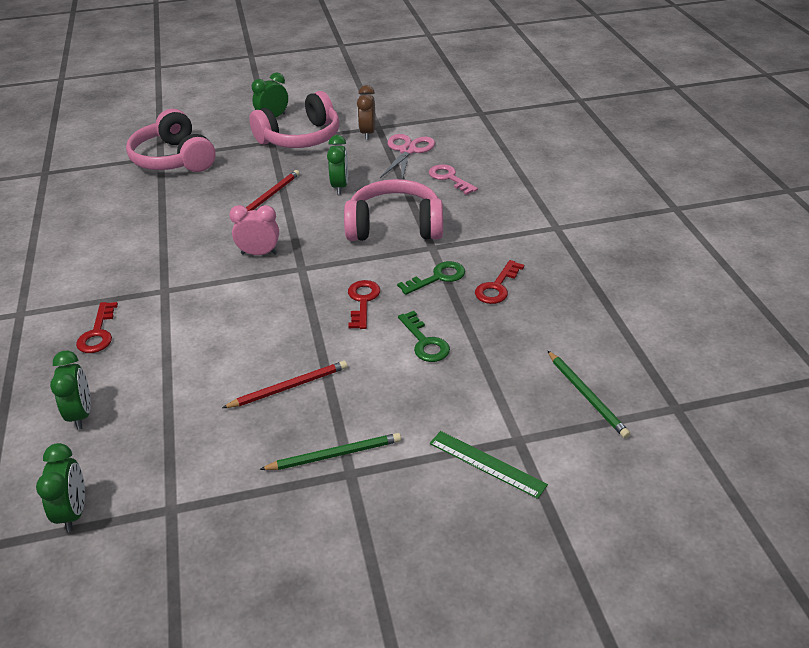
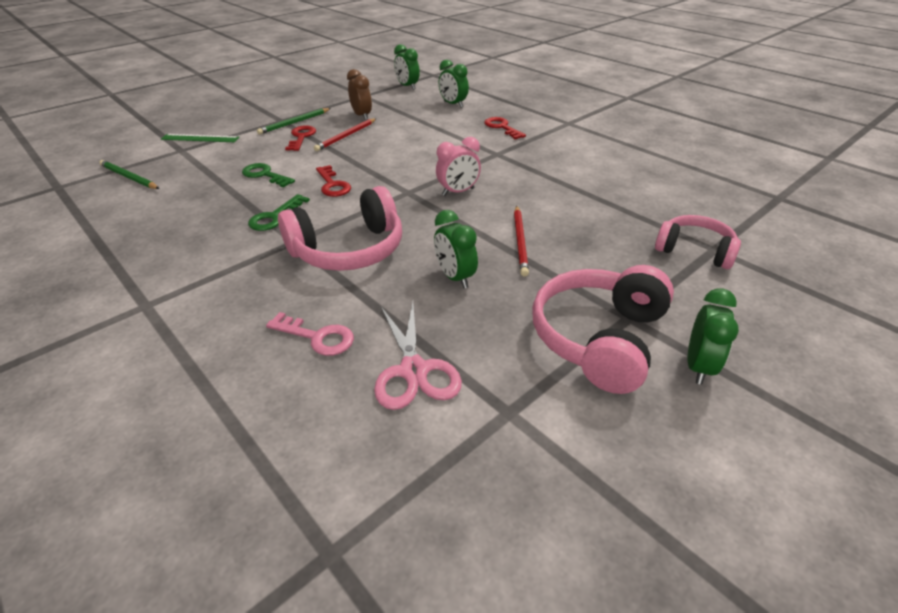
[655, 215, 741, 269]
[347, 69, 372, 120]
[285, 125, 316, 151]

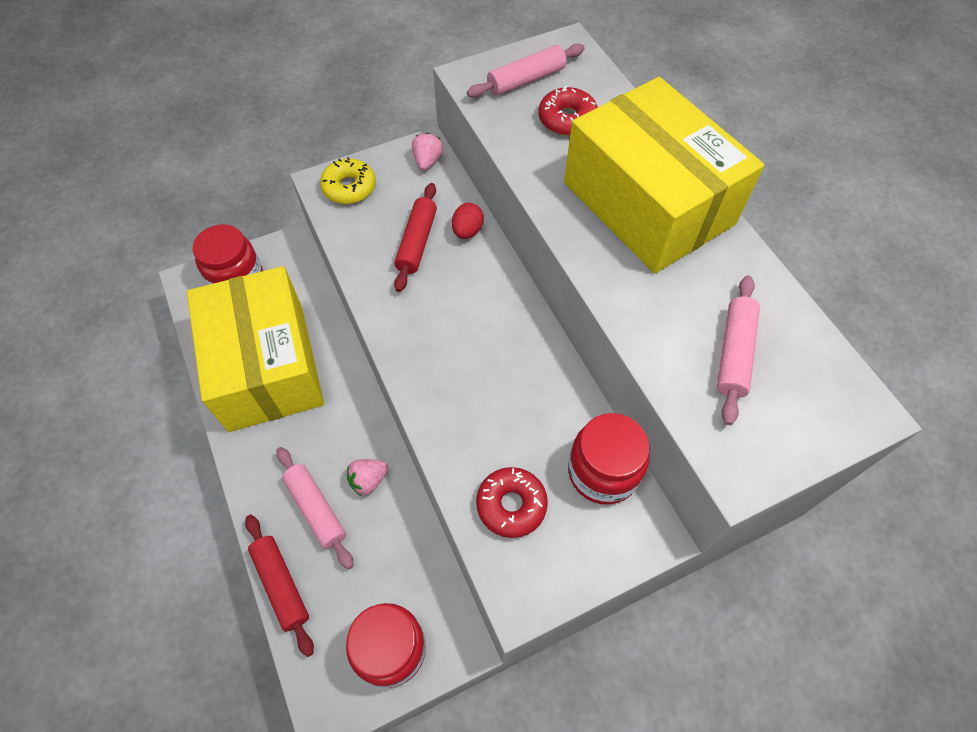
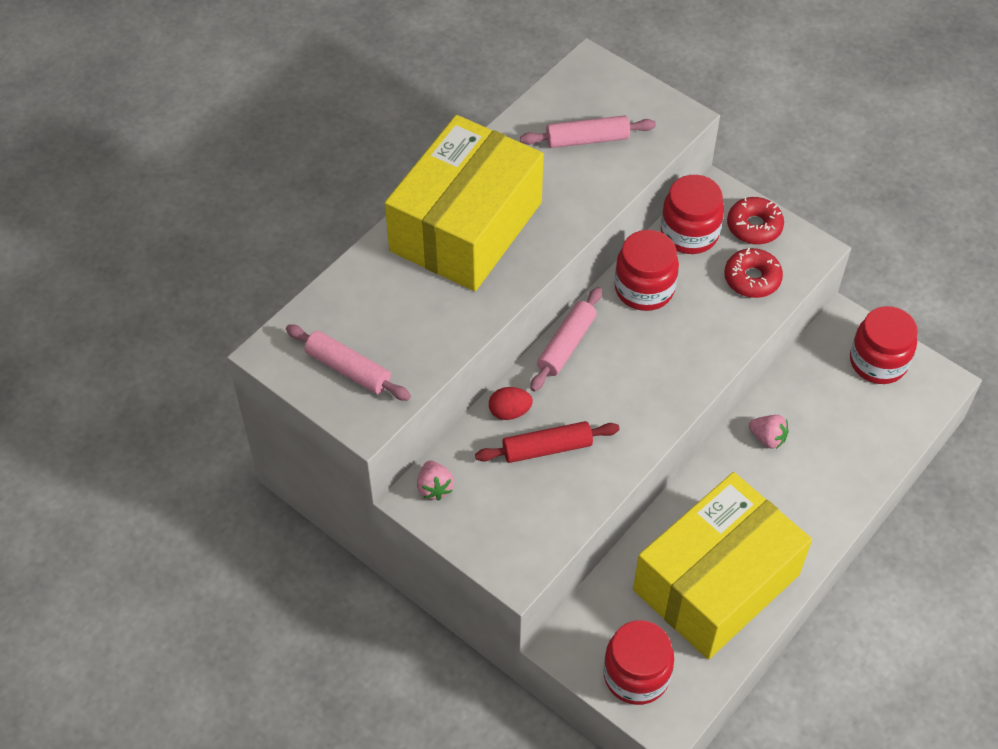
[245, 515, 314, 657] (first image)
[530, 287, 602, 392]
[320, 157, 376, 204] (first image)
[417, 460, 454, 500]
[727, 197, 784, 245]
[615, 230, 679, 311]

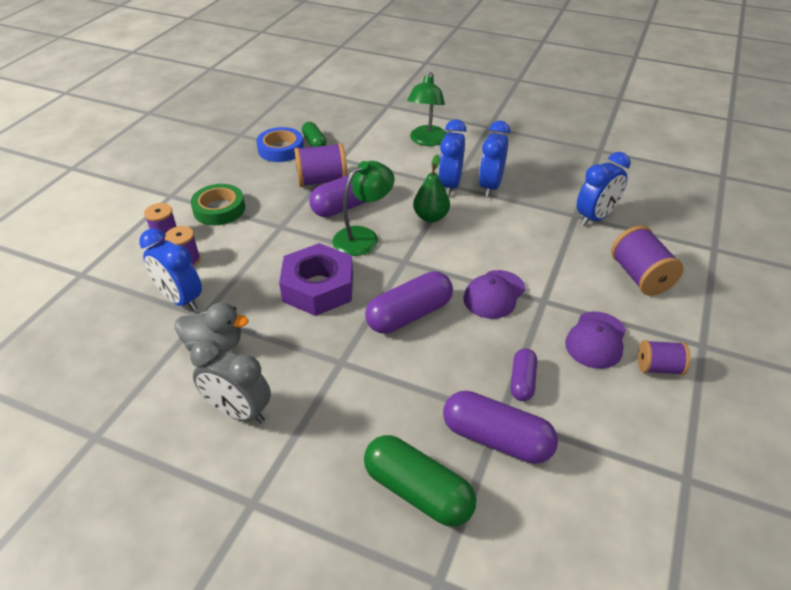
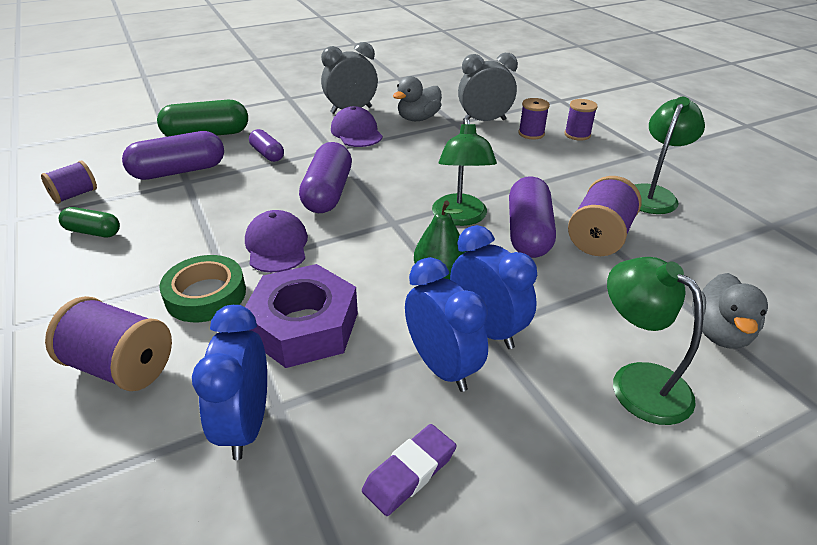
[458, 53, 518, 121]
[159, 255, 246, 322]
[256, 127, 304, 162] (first image)
[245, 264, 358, 368]
[59, 207, 120, 237]
[249, 129, 284, 162]
[331, 106, 383, 147]
[41, 161, 97, 204]
[362, 424, 457, 516]
[635, 97, 705, 214]
[692, 273, 768, 349]

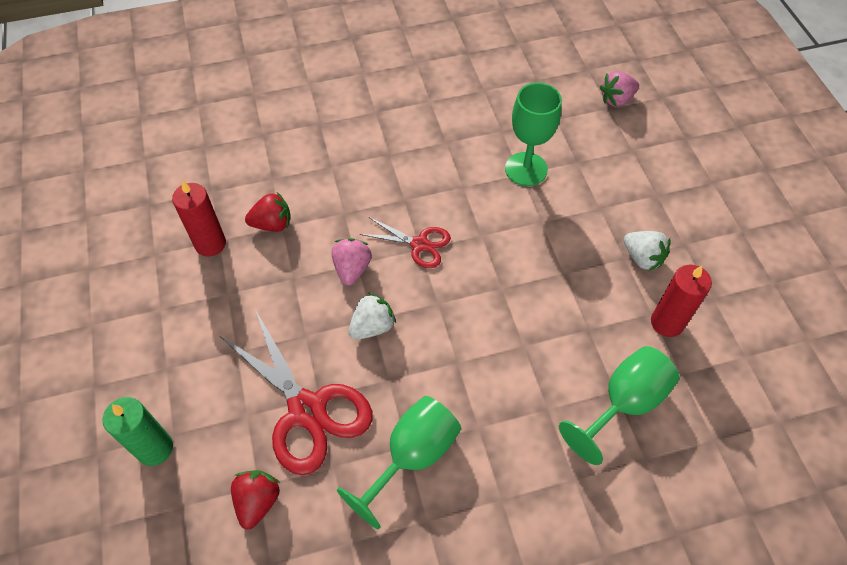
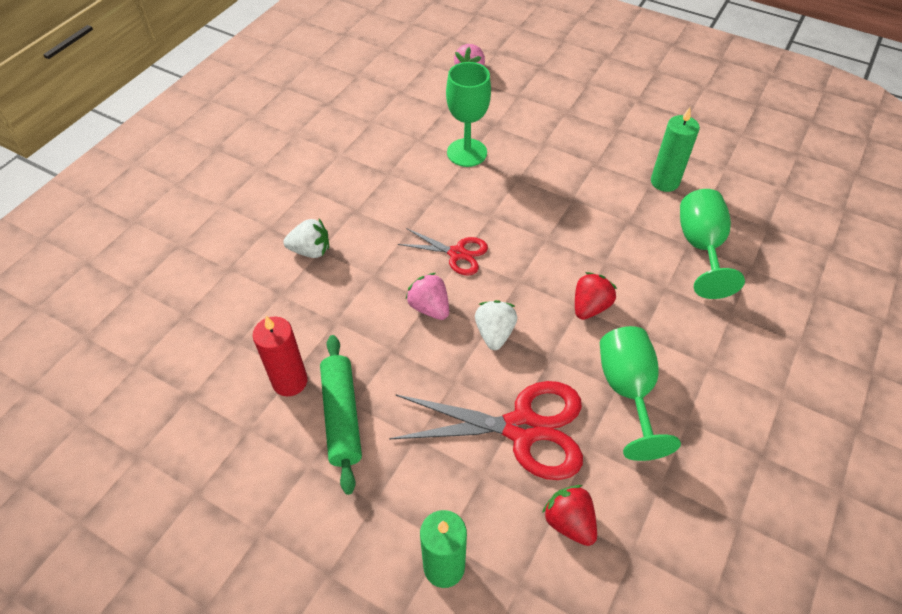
[575, 272, 617, 320]
[398, 228, 488, 276]
[283, 219, 329, 258]
[651, 107, 700, 192]
[320, 335, 362, 495]

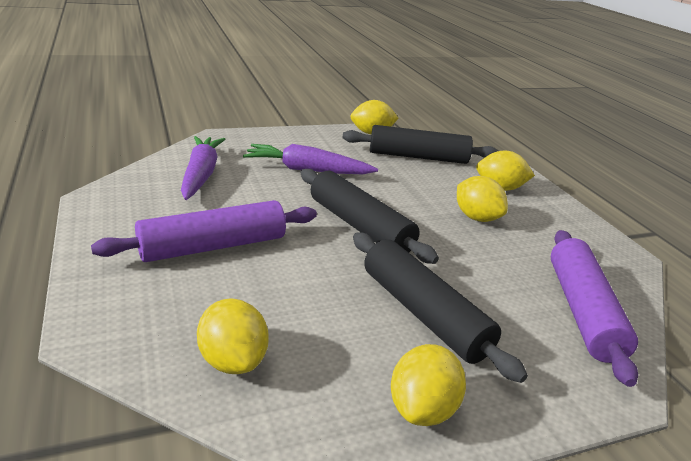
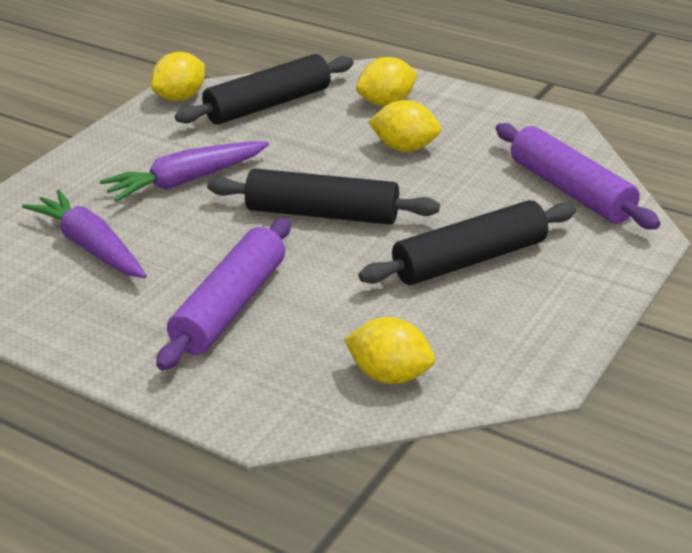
[359, 200, 576, 285]
[391, 344, 466, 426] (first image)

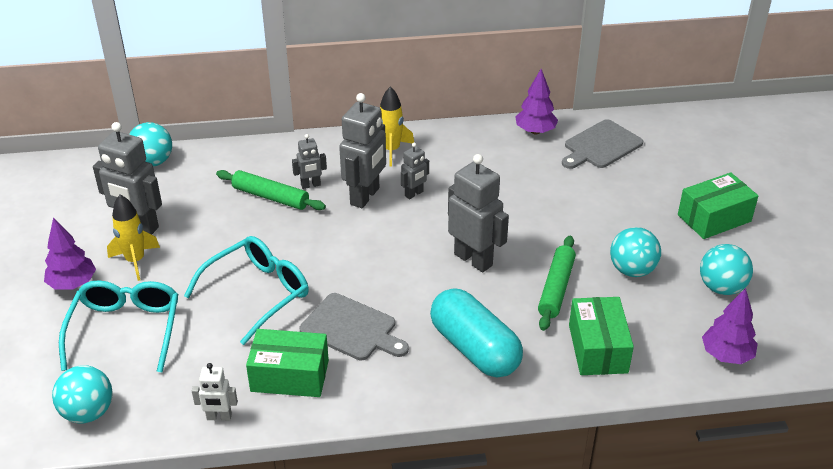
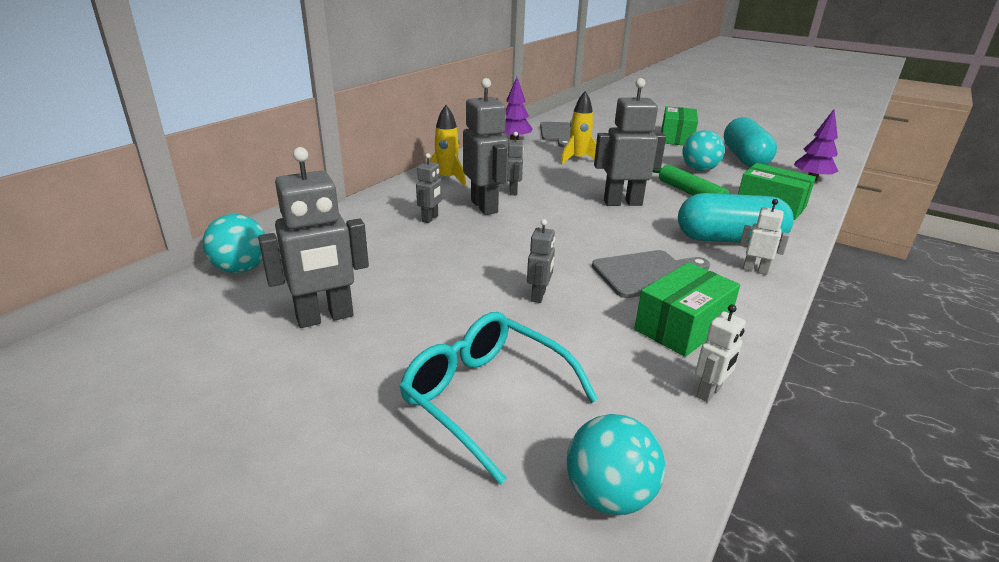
[44, 217, 96, 290] (first image)
[561, 91, 596, 164]
[527, 219, 555, 303]
[216, 170, 326, 210] (first image)
[724, 117, 777, 167]
[740, 199, 789, 275]

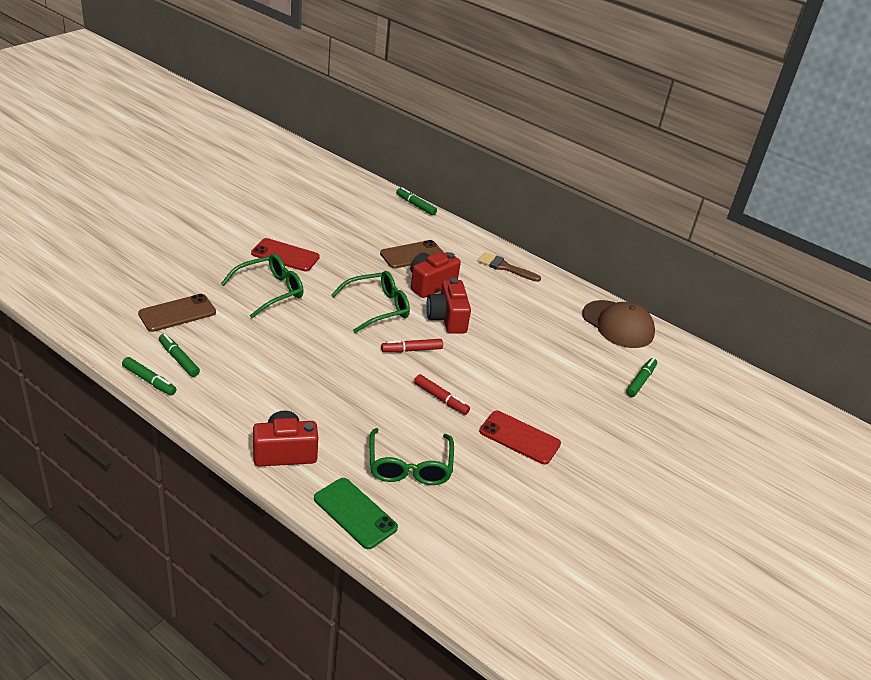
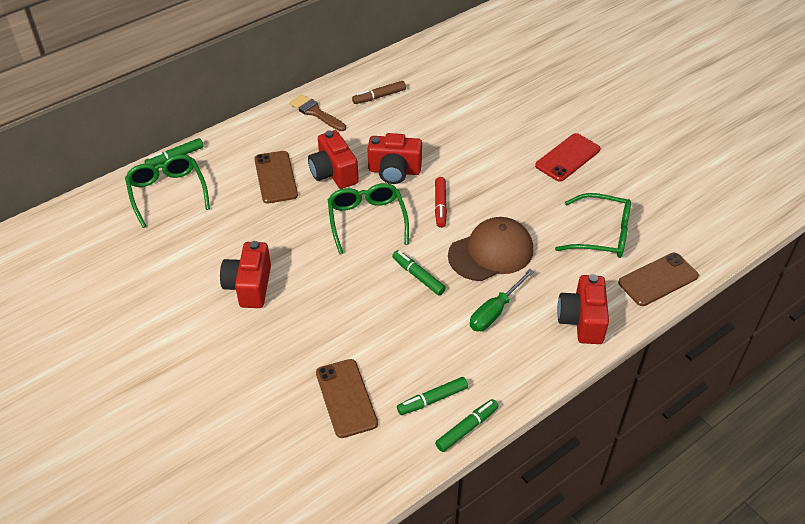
[125, 154, 210, 228]
[220, 241, 271, 308]
[618, 253, 699, 306]
[414, 374, 470, 415] (first image)
[289, 94, 346, 131]
[448, 217, 533, 281]
[392, 250, 446, 295]
[352, 81, 406, 104]
[470, 269, 534, 331]

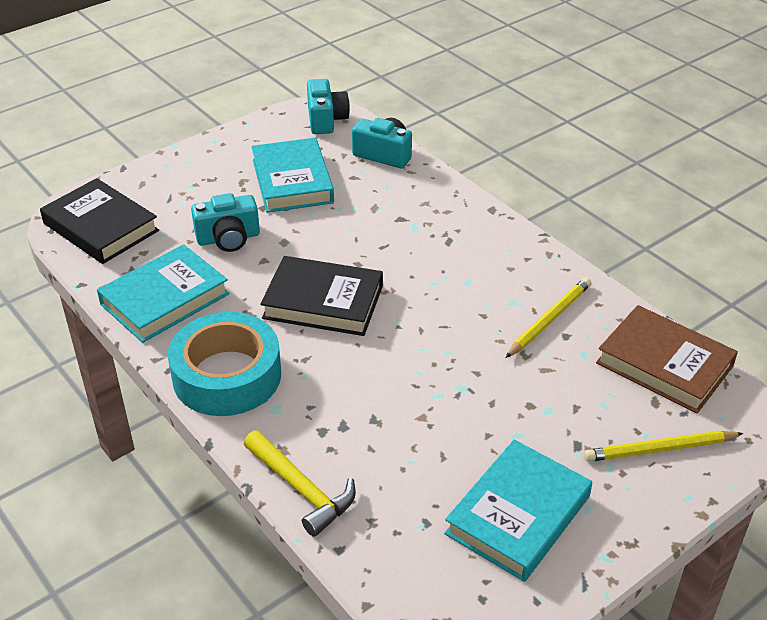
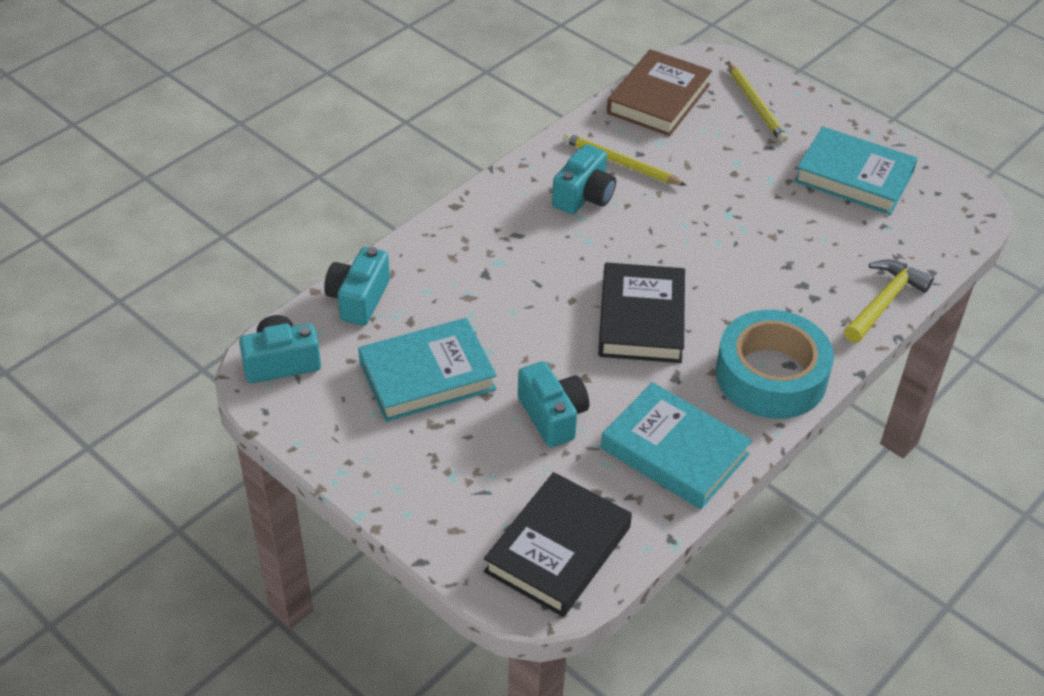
[552, 144, 616, 214]

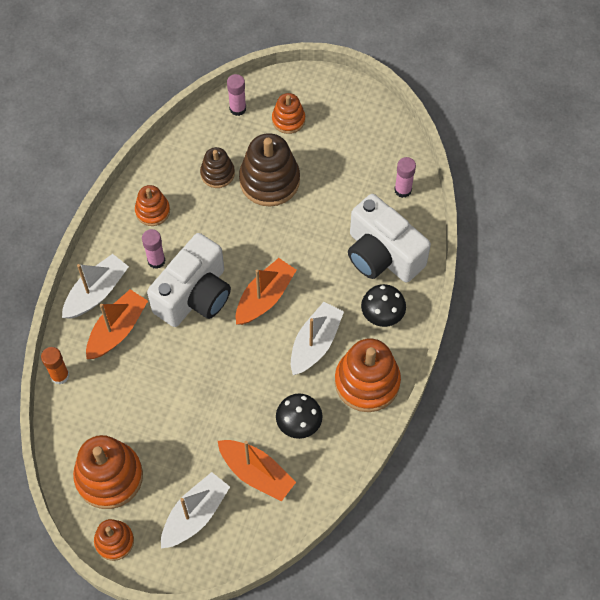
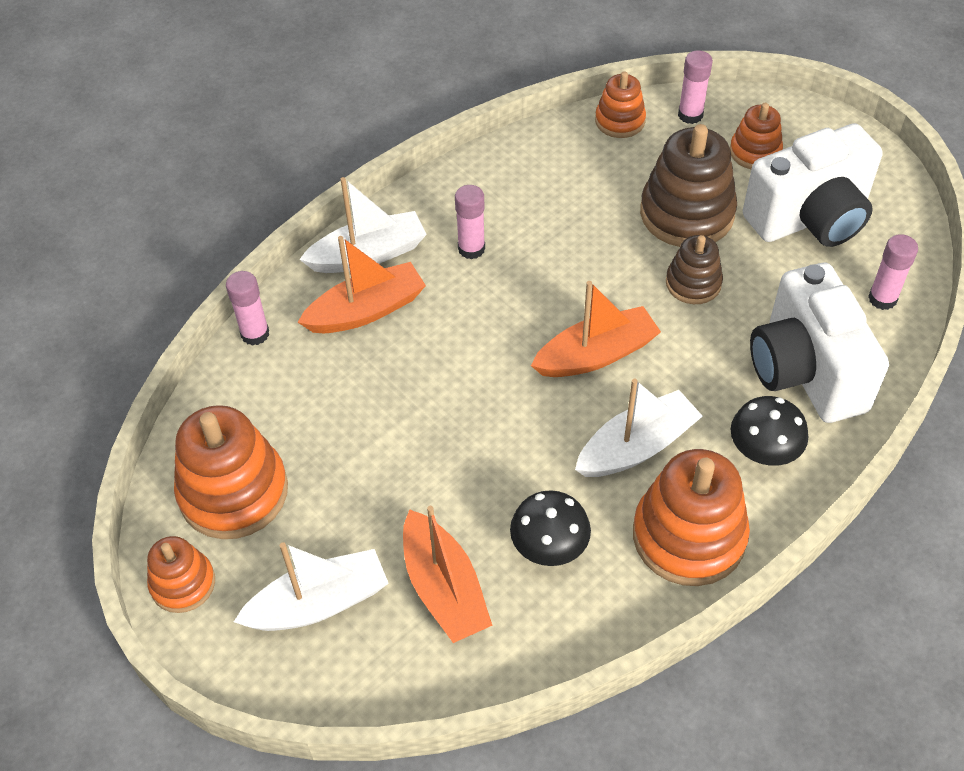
[226, 271, 269, 346]
[595, 71, 646, 138]
[743, 123, 883, 247]
[666, 235, 723, 304]

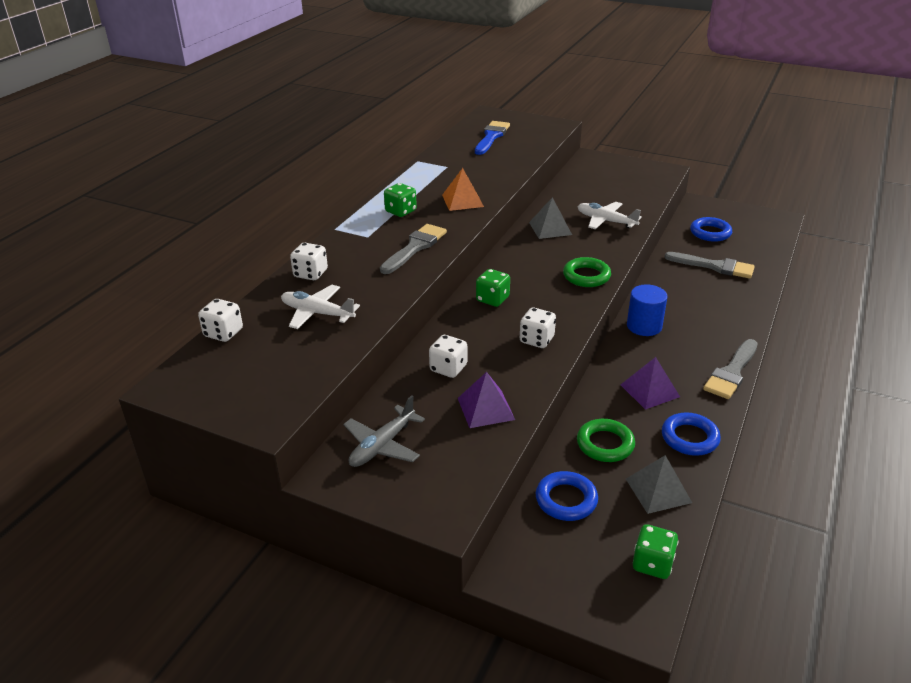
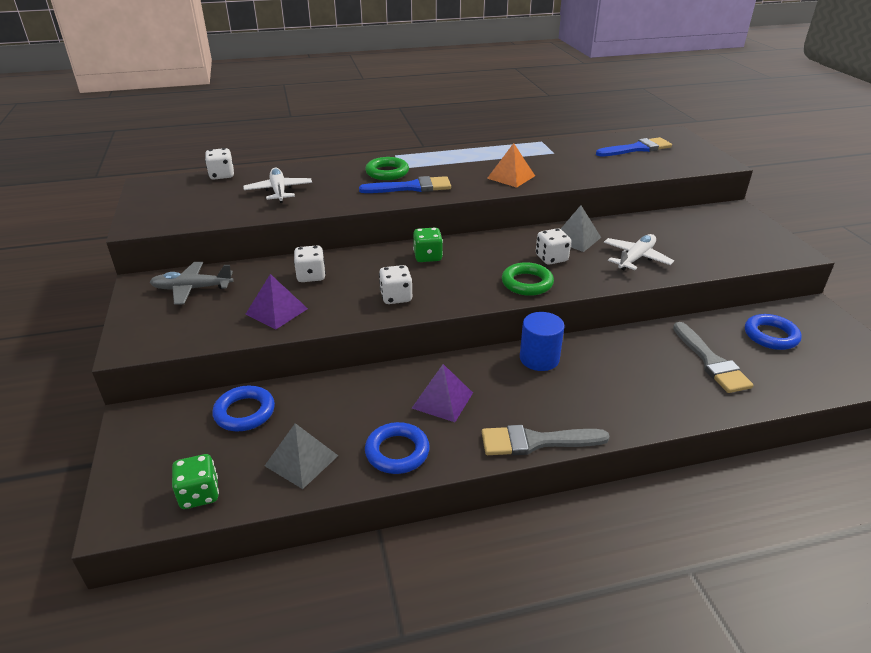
[536, 228, 571, 265]
[359, 176, 451, 193]
[384, 183, 417, 217] (first image)
[604, 234, 674, 271]
[365, 157, 409, 180]

